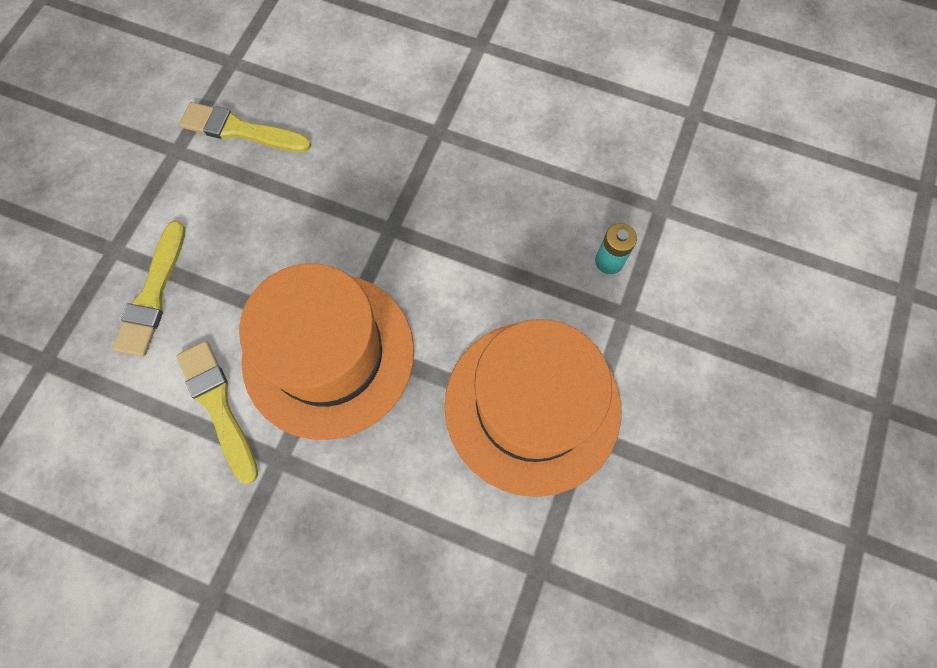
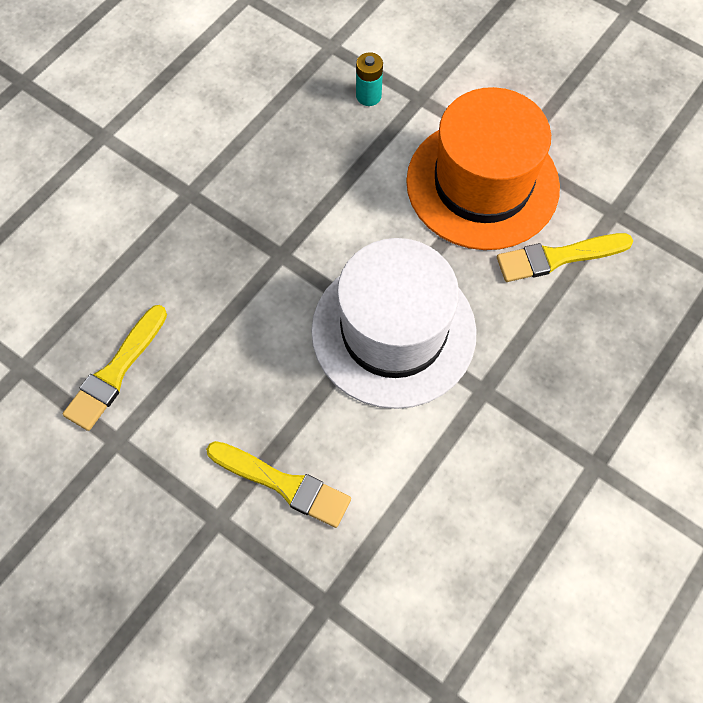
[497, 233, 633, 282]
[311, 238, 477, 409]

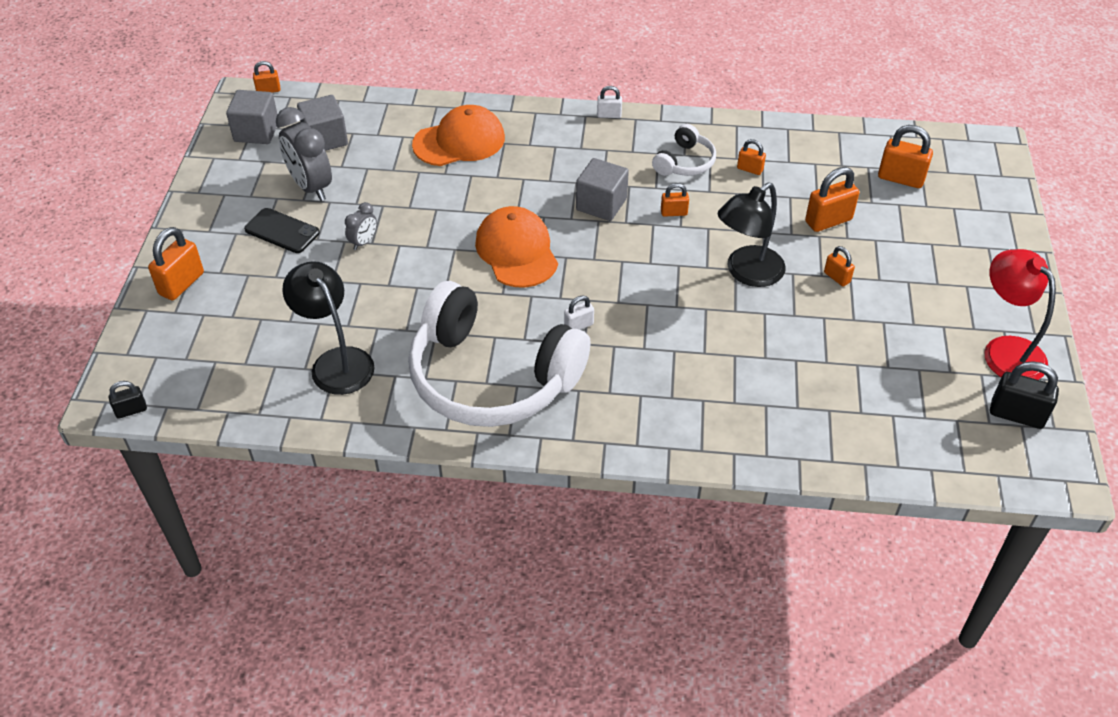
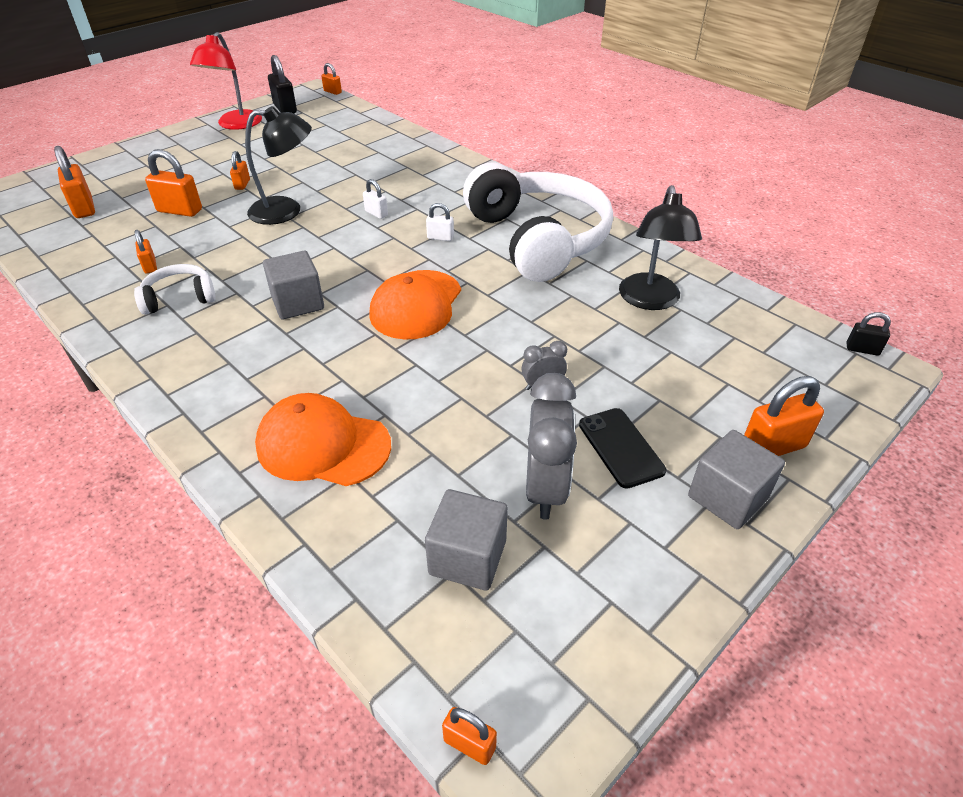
[688, 430, 785, 529]
[363, 179, 388, 219]
[321, 63, 342, 95]

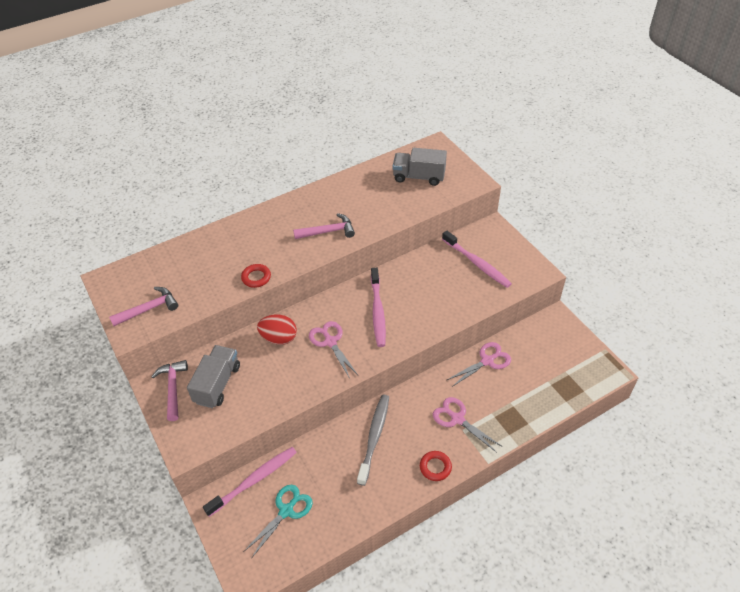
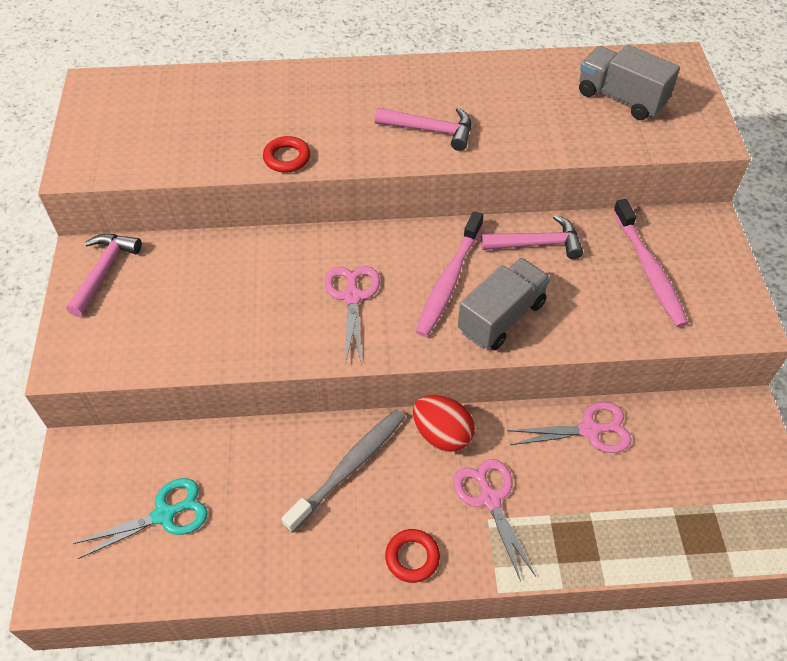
[481, 214, 583, 259]
[458, 258, 550, 350]
[203, 447, 297, 517] (first image)
[413, 395, 475, 452]

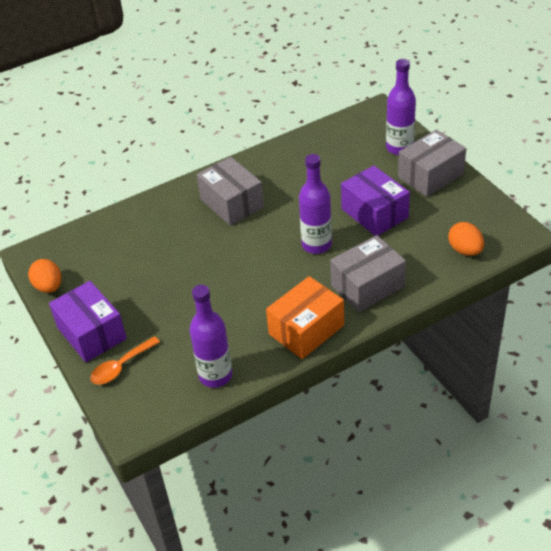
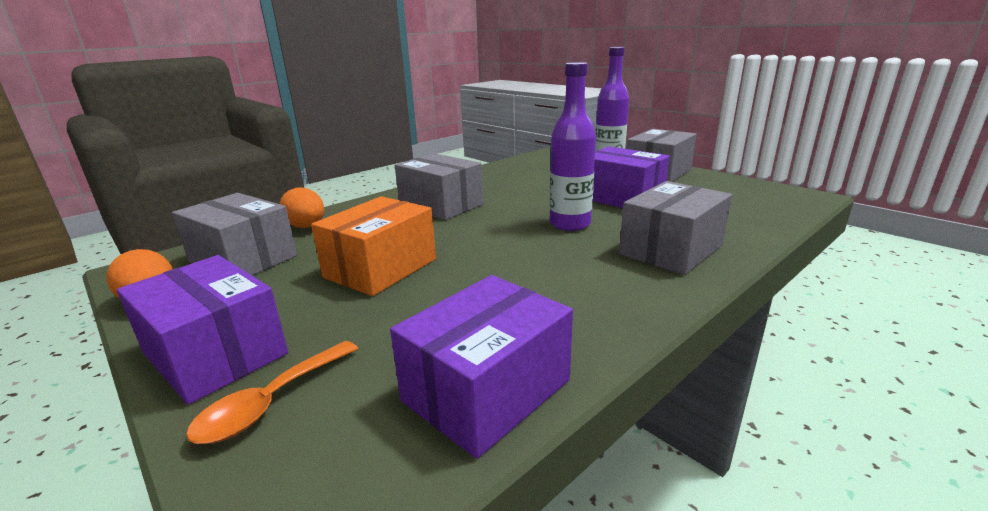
[390, 275, 573, 459]
[311, 196, 436, 296]
[279, 187, 324, 228]
[172, 193, 297, 275]

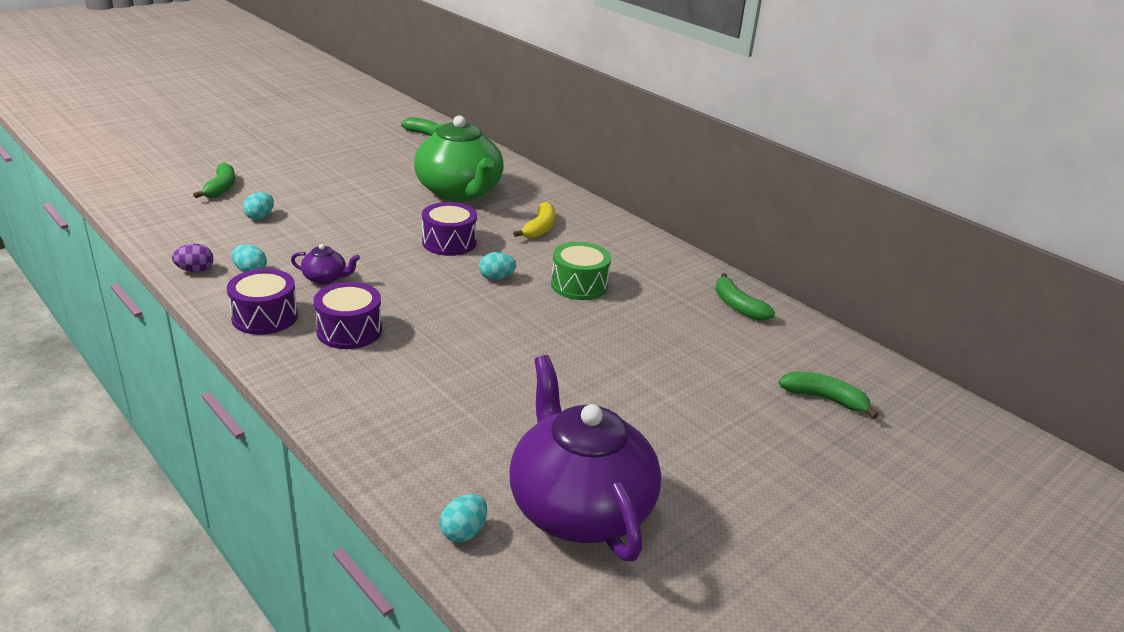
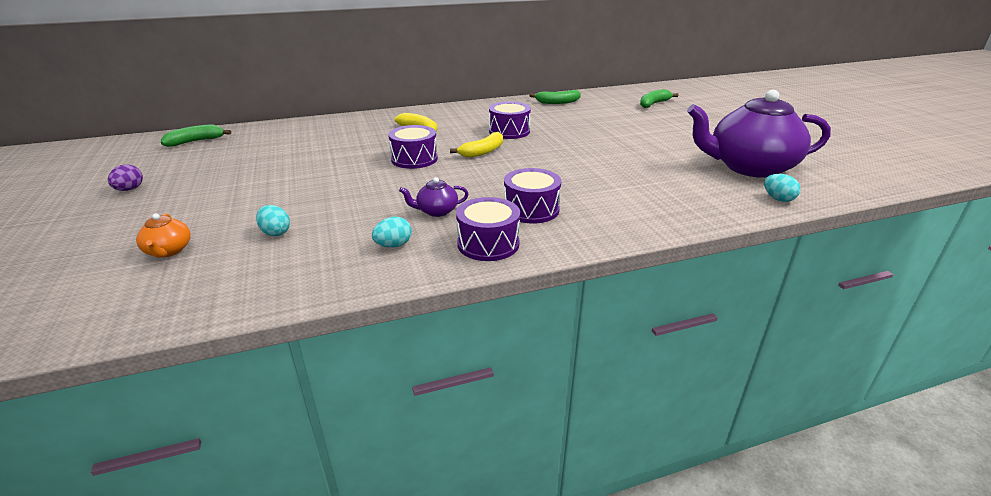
[108, 164, 143, 191]
[136, 213, 191, 258]
[399, 177, 468, 217]
[414, 115, 504, 202] (first image)
[450, 132, 503, 158]
[489, 101, 531, 139]

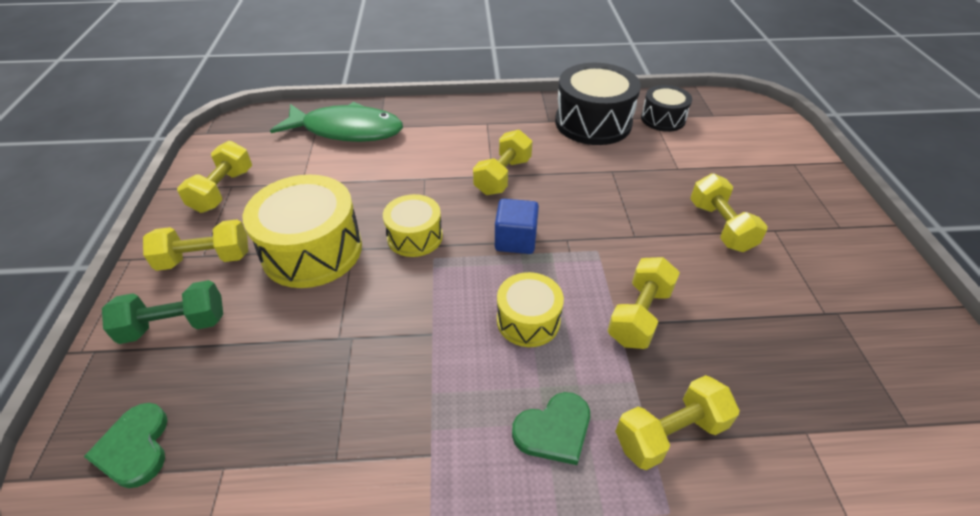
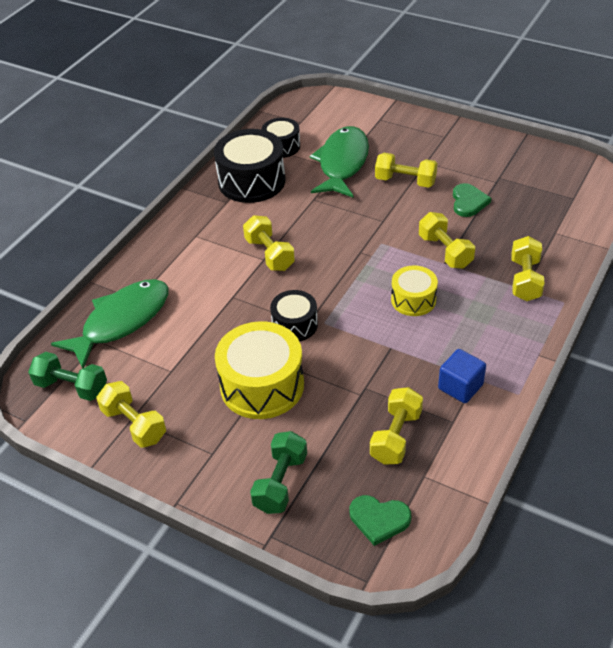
[370, 387, 423, 465]
[270, 290, 318, 341]
[438, 349, 486, 403]
[453, 183, 491, 217]
[28, 352, 107, 401]
[310, 126, 369, 197]

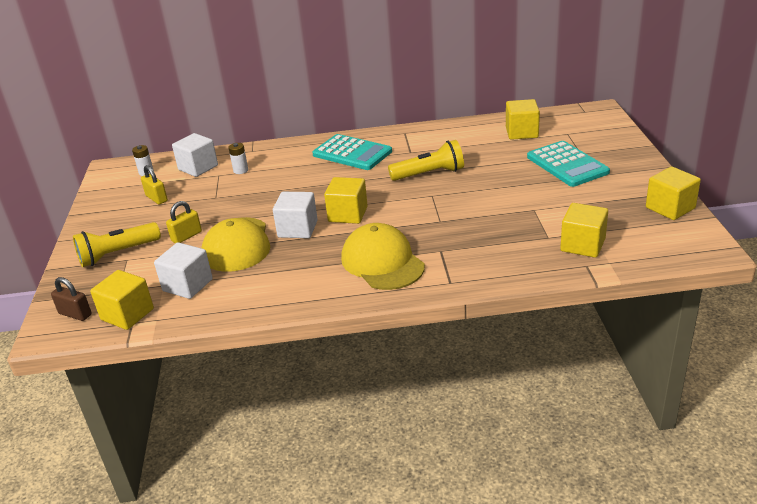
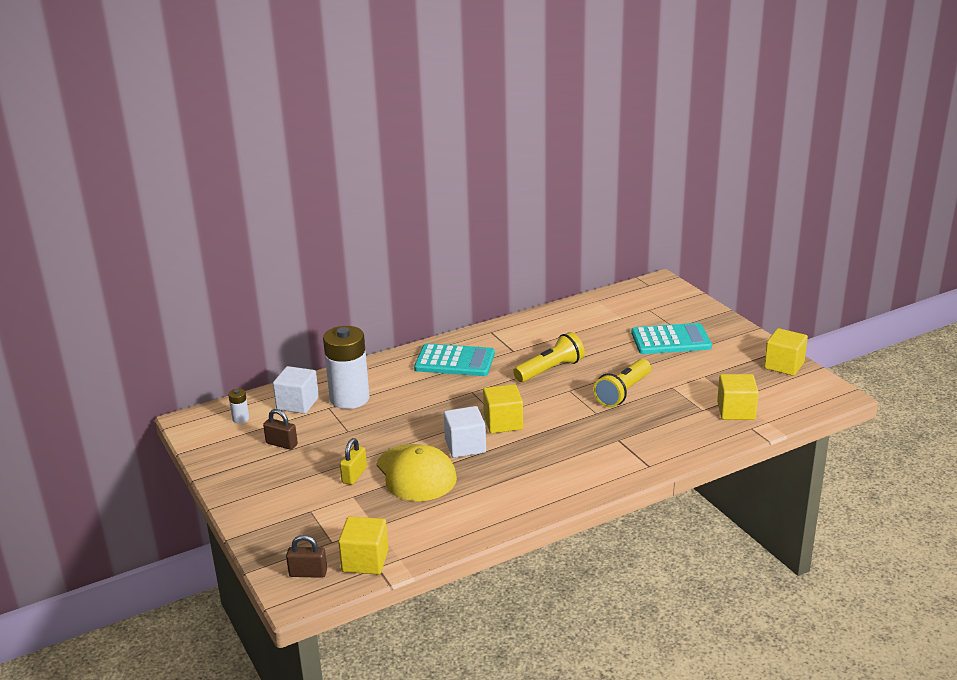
[593, 359, 651, 407]
[263, 409, 298, 450]
[154, 242, 213, 299] (first image)
[323, 326, 370, 409]
[341, 223, 425, 290] (first image)
[506, 99, 540, 140] (first image)
[631, 323, 712, 354]

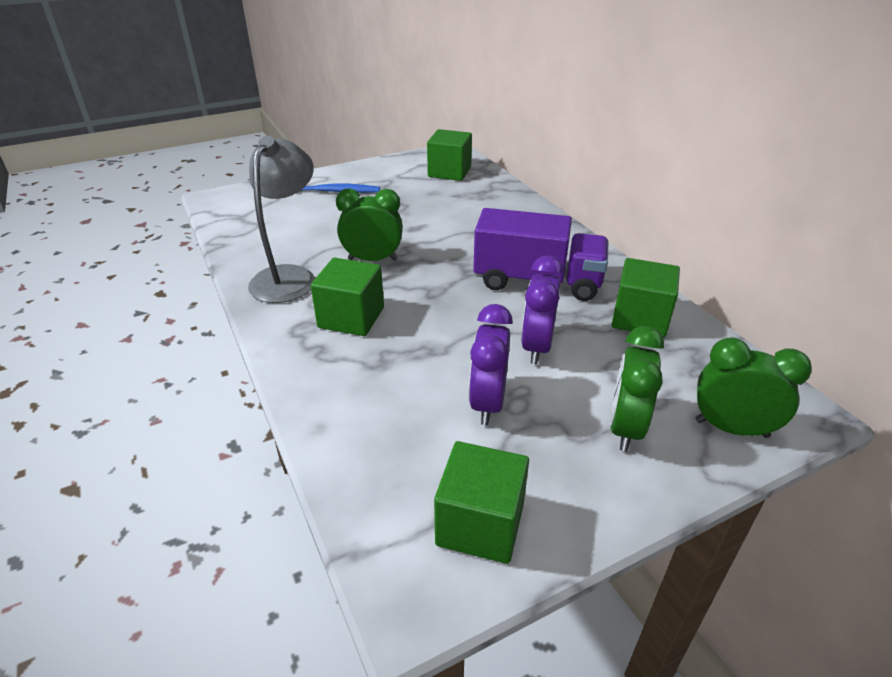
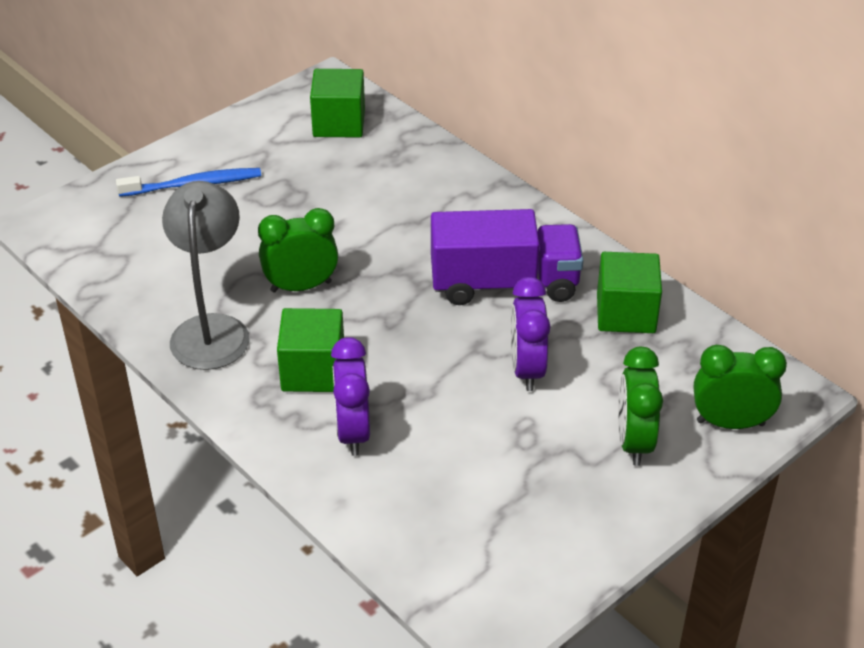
[434, 441, 529, 564] (first image)
[331, 337, 370, 456]

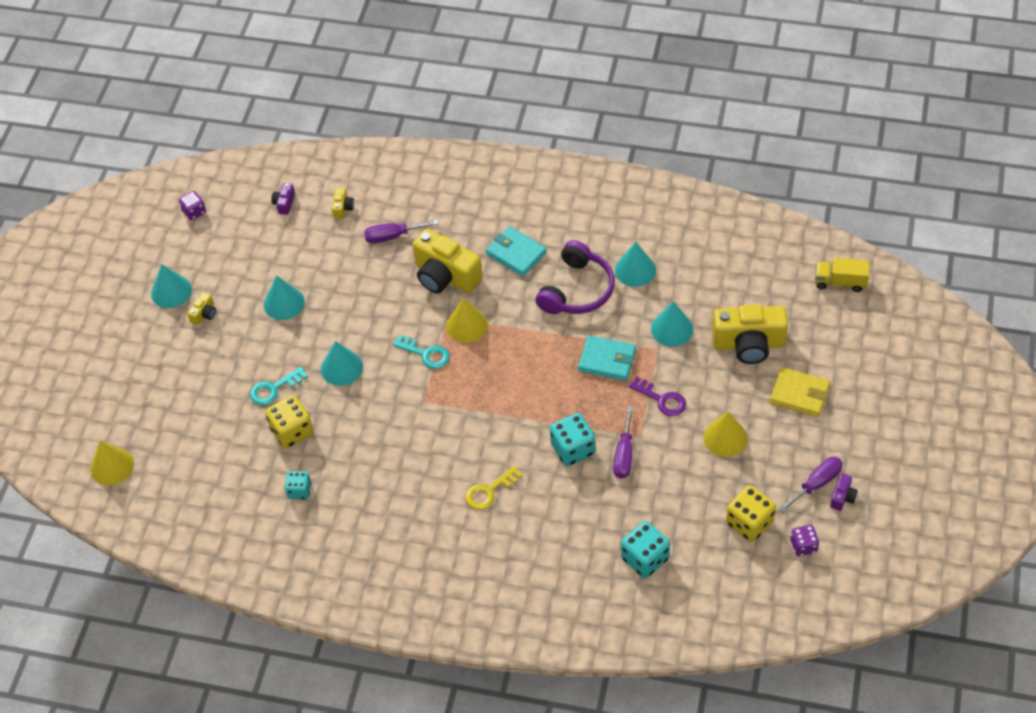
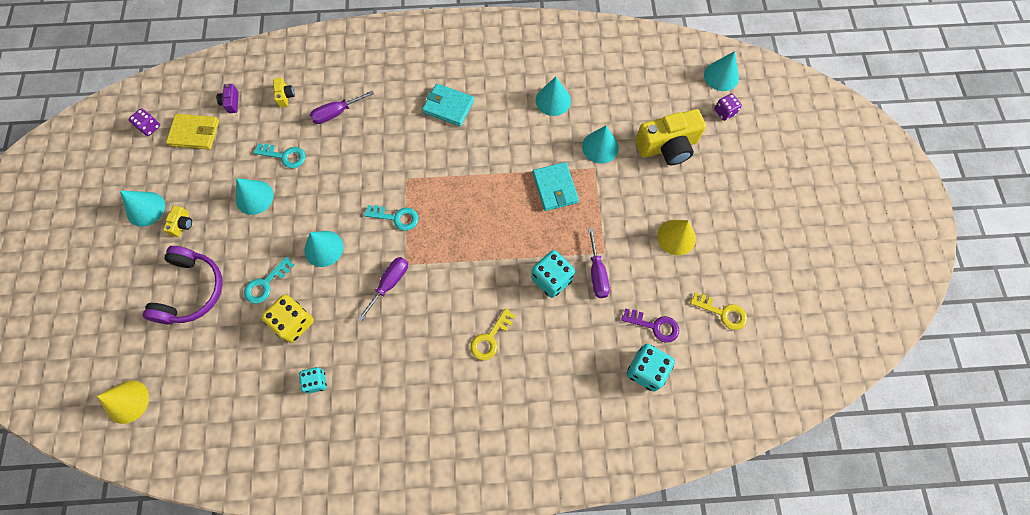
[413, 229, 483, 293] (first image)
[446, 298, 488, 343] (first image)
[142, 246, 223, 324]
[533, 162, 579, 211]
[621, 309, 679, 343]
[690, 292, 747, 330]
[166, 114, 219, 150]
[357, 257, 408, 321]
[714, 93, 742, 121]
[704, 51, 739, 91]
[830, 473, 858, 511] (first image)
[254, 143, 306, 168]

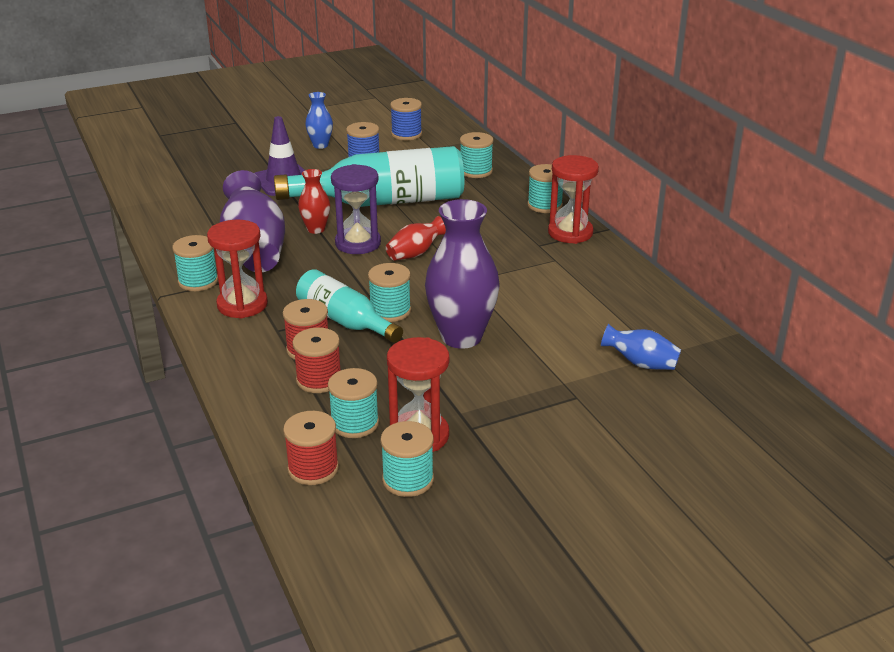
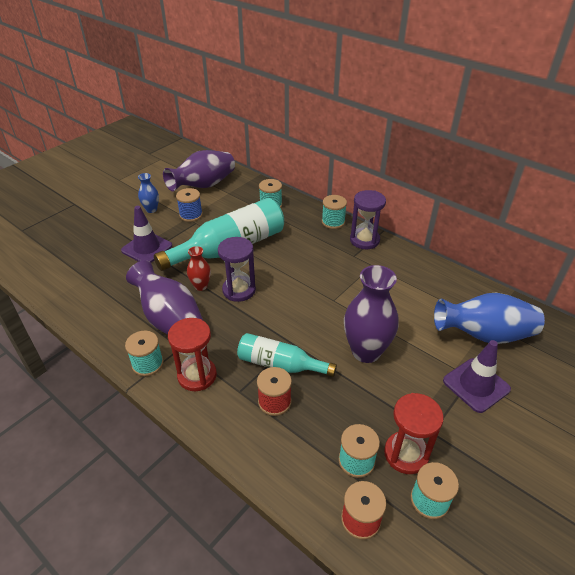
[292, 327, 341, 393] (first image)
[368, 263, 411, 322] (first image)
[386, 216, 446, 261] (first image)
[163, 150, 235, 191]
[350, 190, 386, 249]
[434, 293, 545, 344]
[443, 340, 511, 413]

